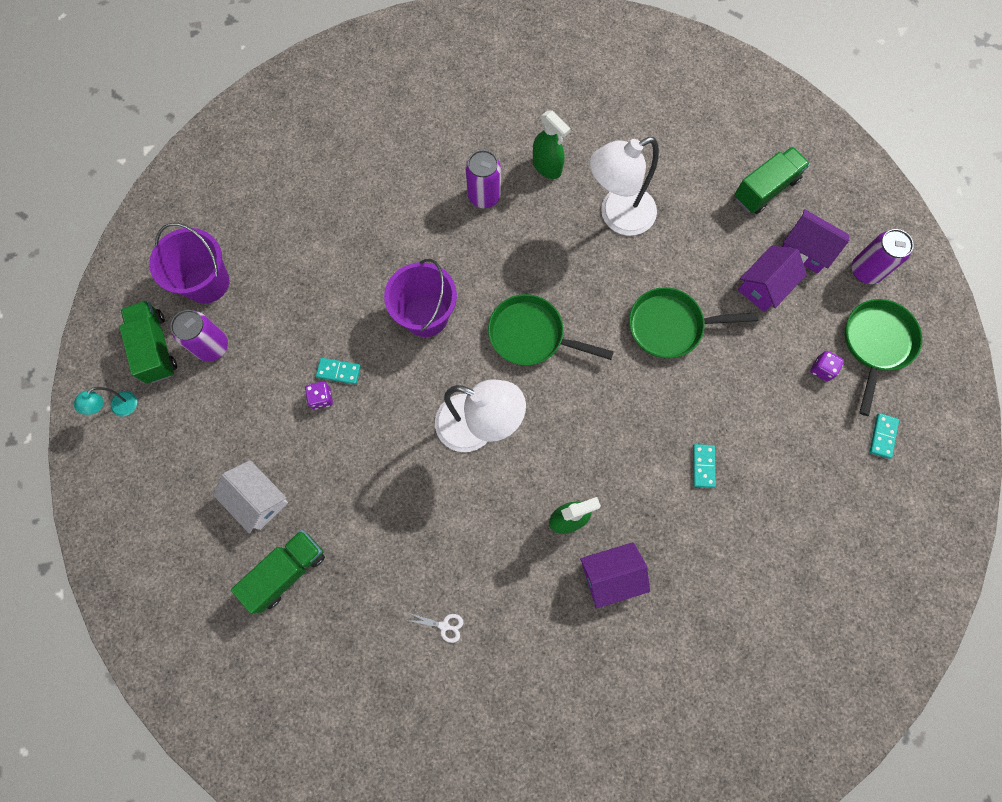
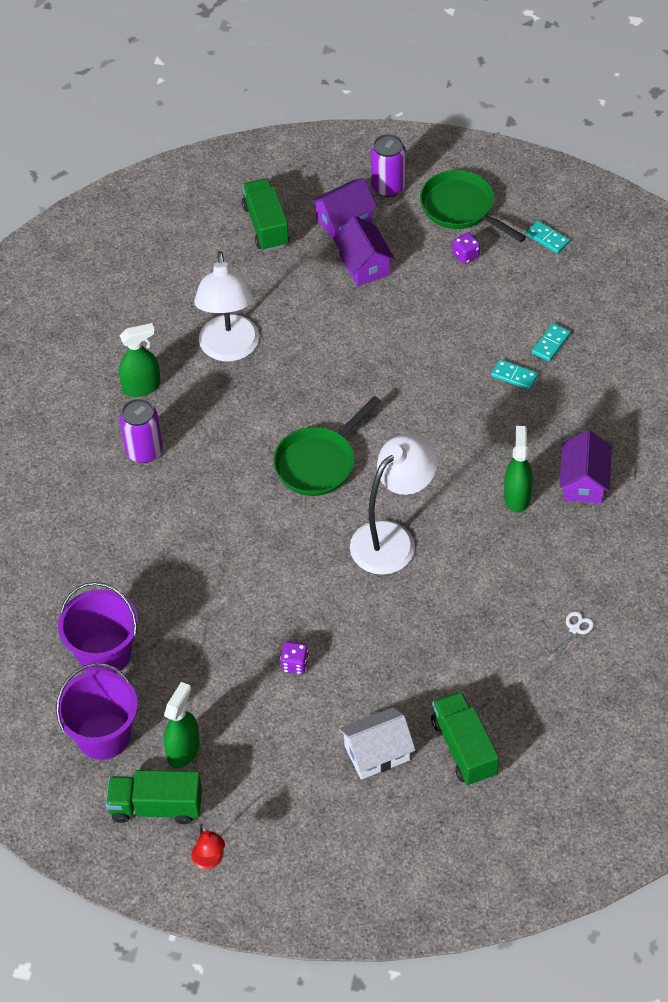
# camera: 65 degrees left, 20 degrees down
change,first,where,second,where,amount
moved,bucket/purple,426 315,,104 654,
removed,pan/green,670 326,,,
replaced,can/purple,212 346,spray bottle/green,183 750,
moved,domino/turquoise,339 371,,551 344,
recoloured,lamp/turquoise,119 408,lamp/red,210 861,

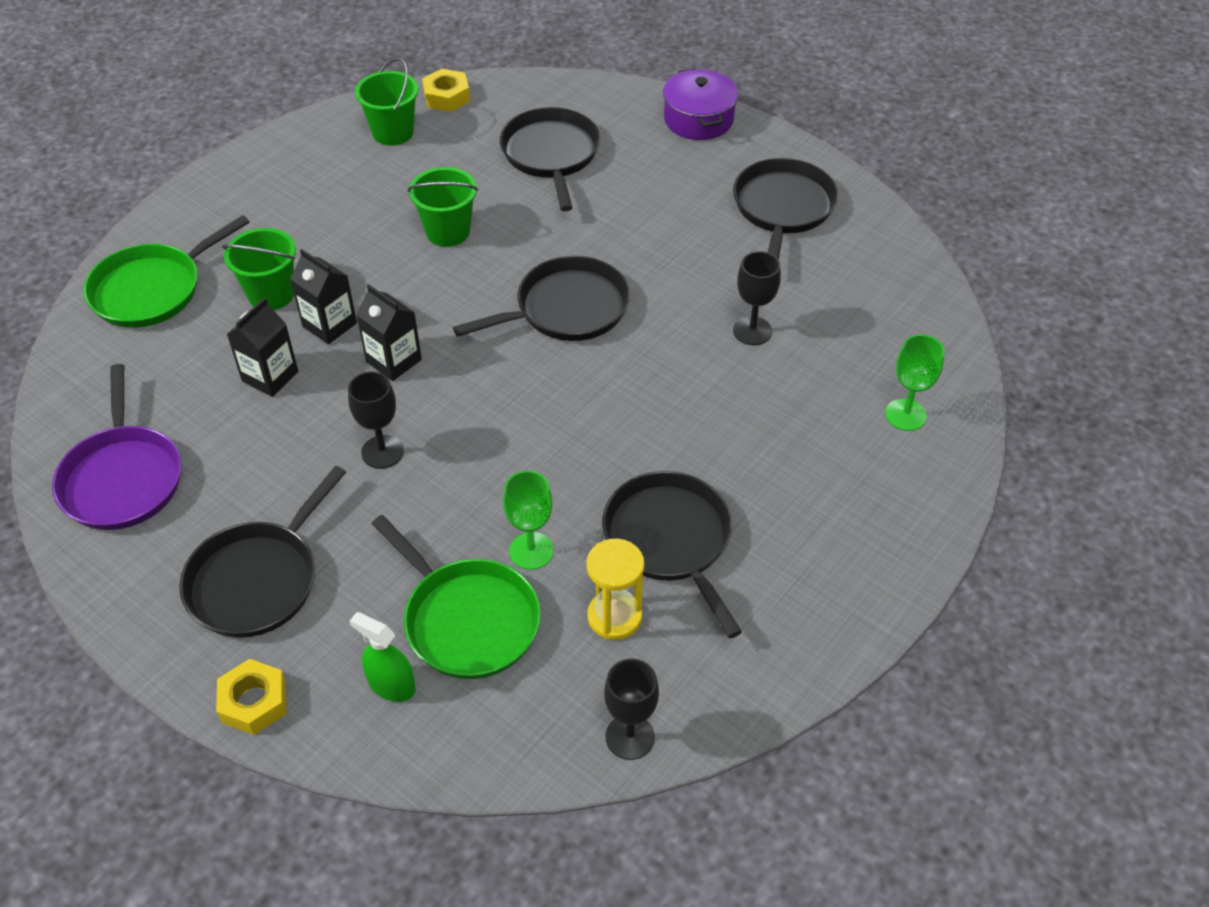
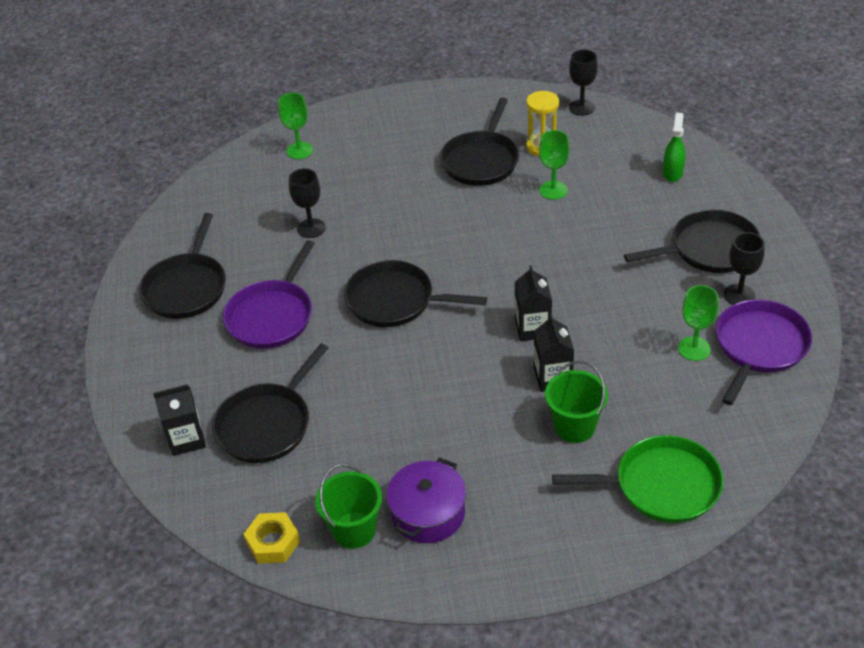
# camera: 135 degrees left, 5 degrees down
change,first,where,second,where,amount
moved,pot/purple,698 119,,428 513,
turned,pan/black,782 208,,186 288,45 degrees counterclockwise
removed,bucket/green,448 231,,,
moved,carton/black,270 376,,187 439,
moved,goblet/black,382 452,,739 295,
removed,pan/green,467 620,,,
turned,spray bottle/green,391 685,,672 173,150 degrees counterclockwise
removed,nut/yellow,254 702,,,
added,,,pan/purple,272 316,
added,,,goblet/green,694 349,

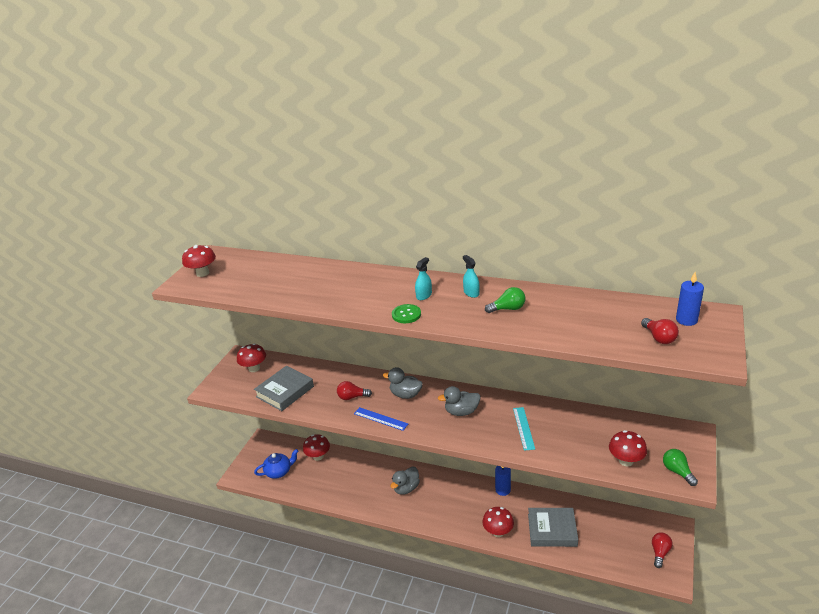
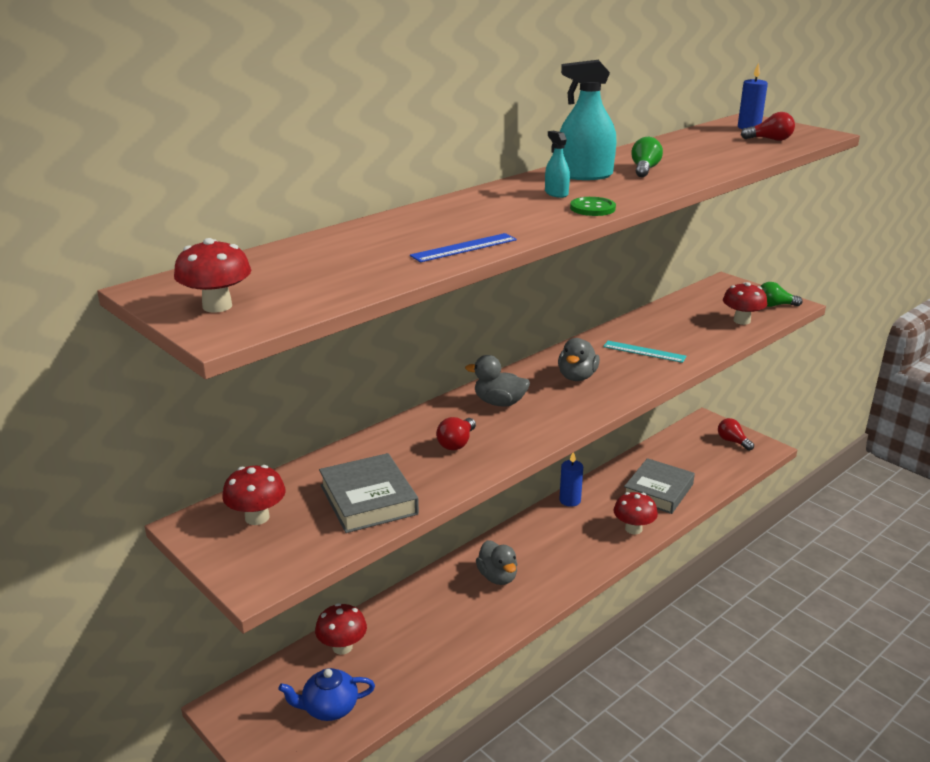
# camera: 65 degrees left, 5 degrees down
change,first,where,second,where,amount
resized,spray bottle/turquoise,471 293,,584 175,x1.91
turned,duck/grey,405 394,,499 403,60 degrees clockwise
moved,ruler/blue,380 419,,464 248,
turned,teapot/blue,279 472,,329 708,105 degrees counterclockwise

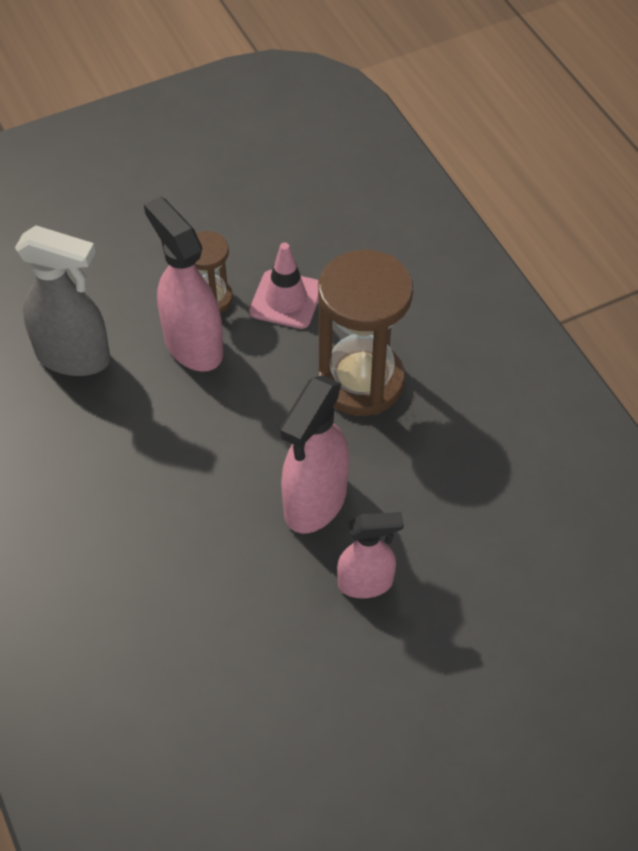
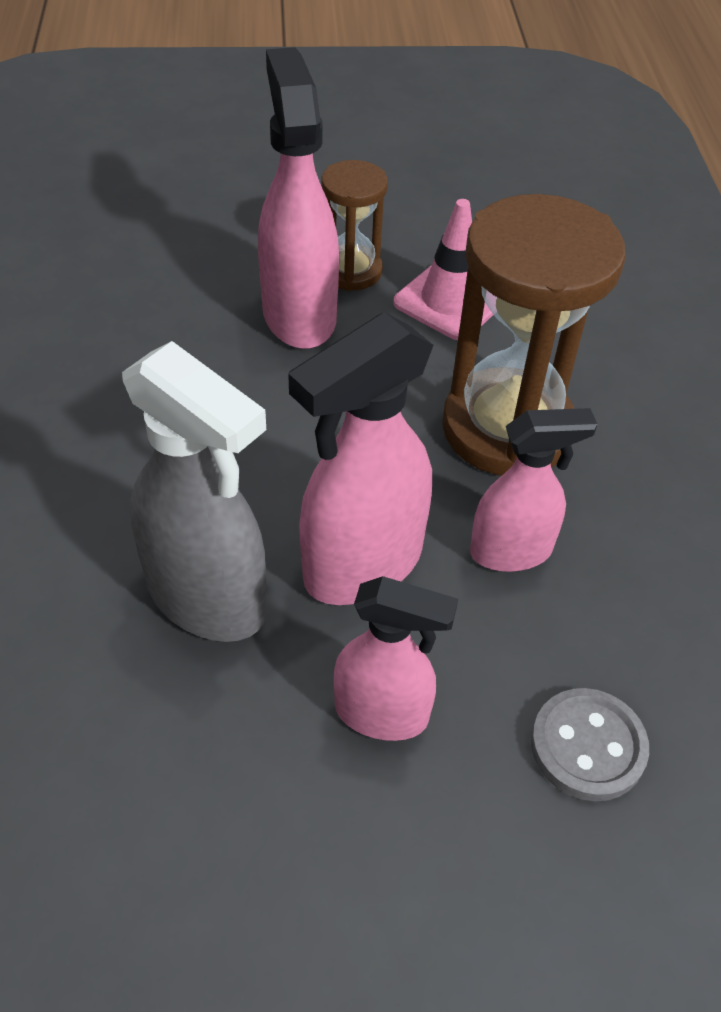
# camera: 20 degrees right, 5 degrees down
change,first,where,second,where,amount
moved,spray bottle/grey,74 357,,207 598,
added,,,spray bottle/pink,511 551,
added,,,button/grey,588 746,

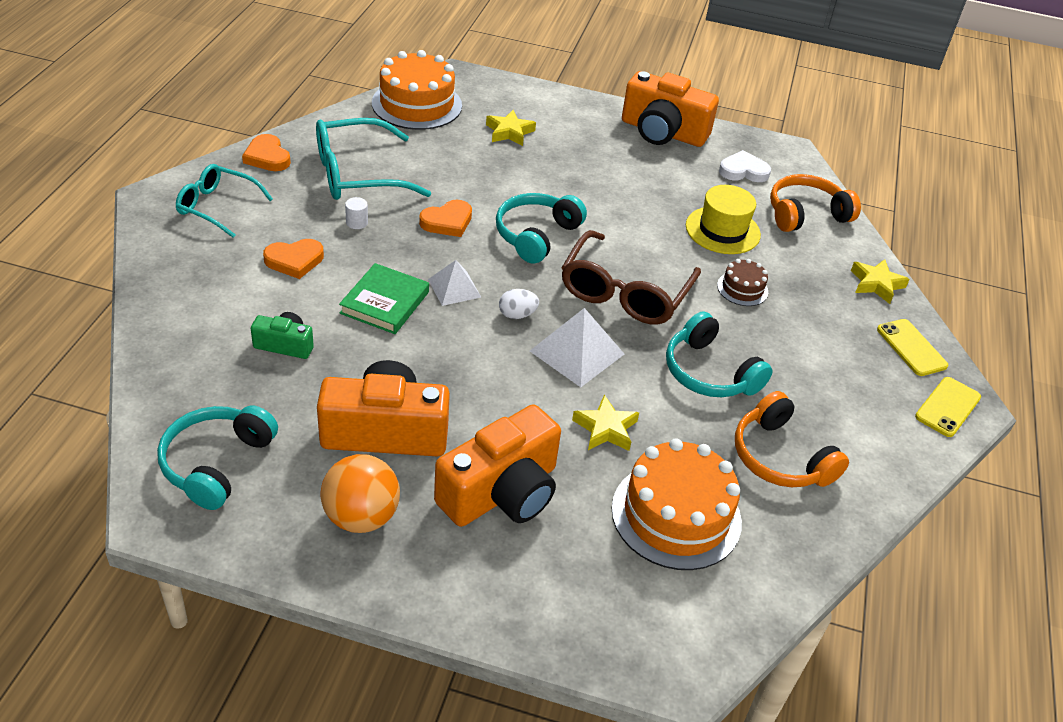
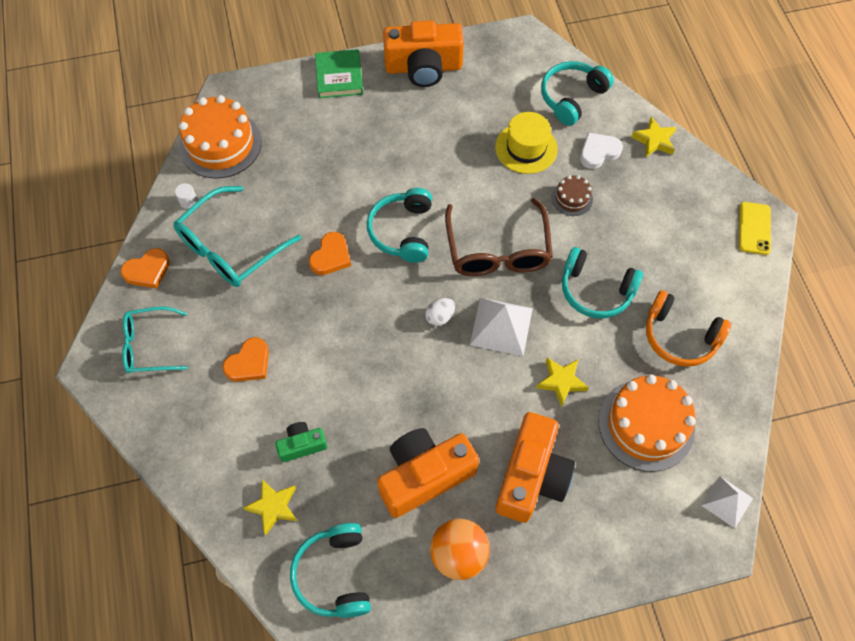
# camera: 25 degrees left, 20 degrees up
change,first,where,second,where,amount
moved,star/yellow,509 132,,273 507,
turned,heart/orange,267 157,,147 270,60 degrees counterclockwise
moved,heart/white,743 171,,598 152,
recoloured,headphones/orange,805 214,headphones/turquoise,571 97,
moved,cylinder/white,357 222,,188 201,
moved,pyramid/white,454 288,,727 501,
moved,book/green,384 302,,339 76,
removed,phone/yellow,911 348,,,

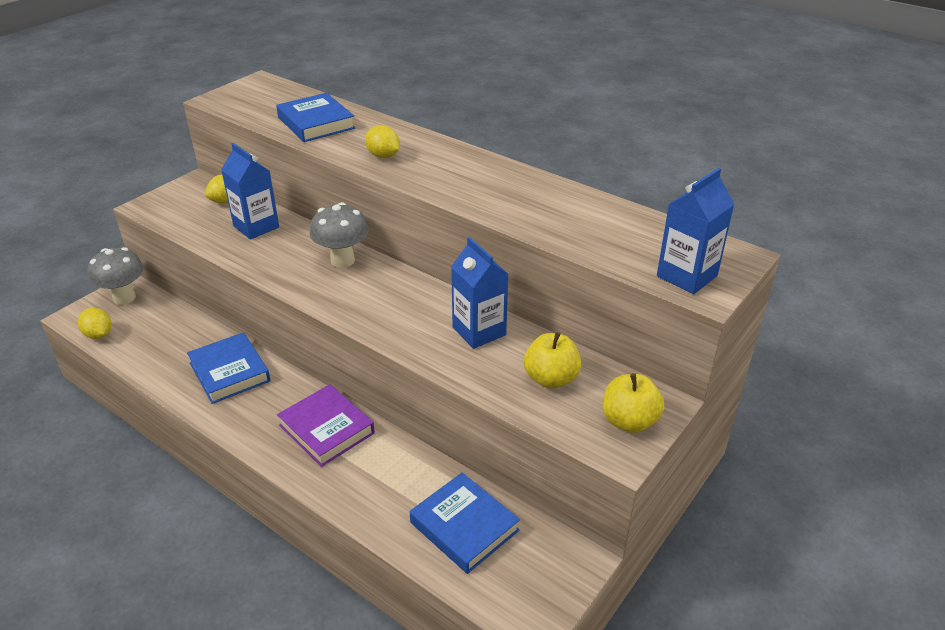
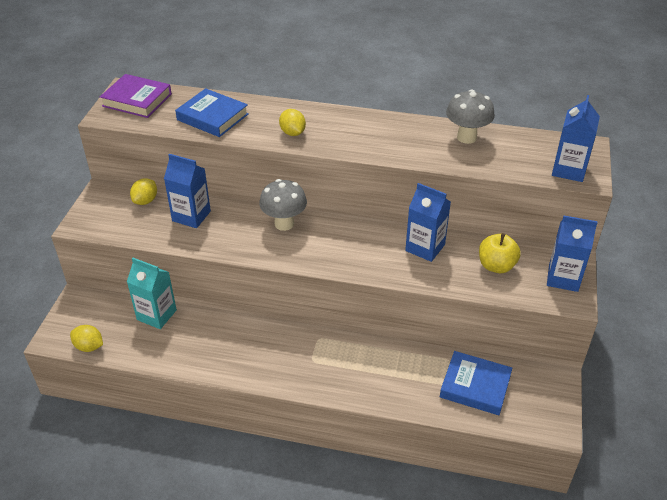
# camera: 25 degrees left, 5 degrees up
change,first,where,second,where,amount
turned,lemon/yellow,383 156,,292 133,45 degrees clockwise
moved,mushroom/grey,124 298,,466 137,
removed,book/blue,229 372,,,
replaced,apple/yellow,629 421,carton/blue,563 278,
moved,book/purple,326 429,,137 100,
added,,,carton/turquoise,156 315,

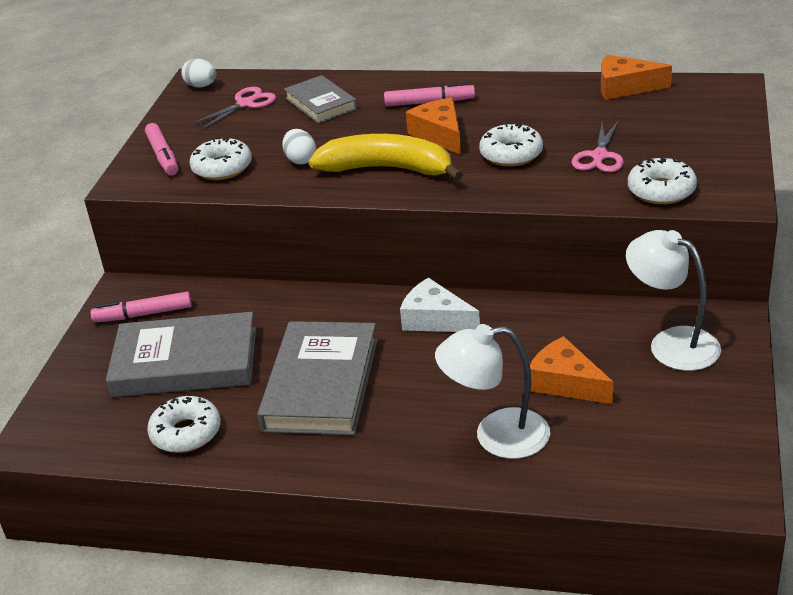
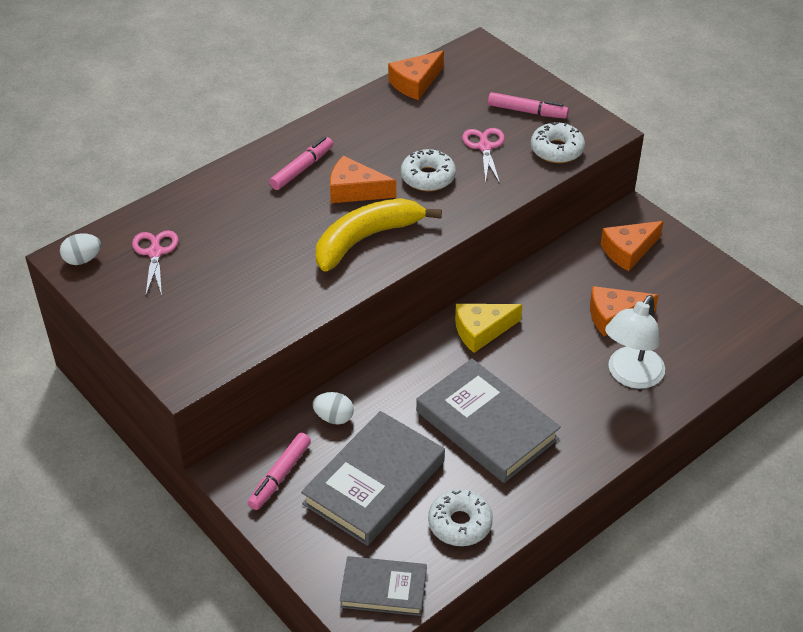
# camera: 55 degrees left, 10 degrees up
change,first,where,second,where,amount
moved,book/grey,321 104,,383 589,
turned,scissors/pink,599 157,,484 146,150 degrees counterclockwise
moved,marker/pink,163 156,,527 111,
moved,egg/white,300 160,,334 417,
removed,donut/white,222 168,,,
replaced,lamp/white,672 343,cheese/orange,628 251,
recoloured,cheese/white,435 319,cheese/yellow,481 331,

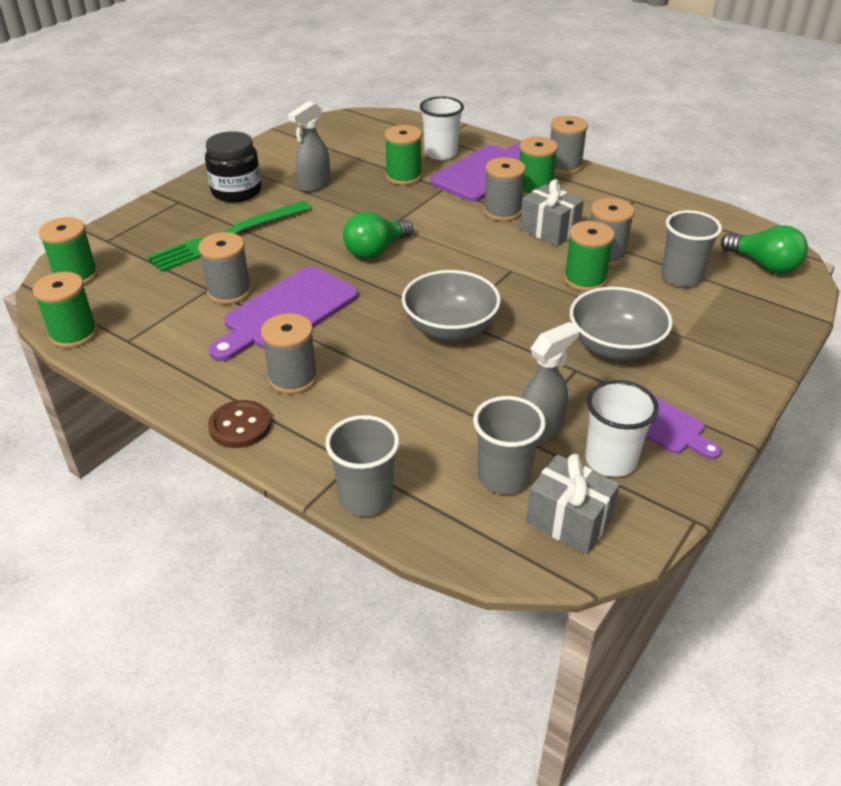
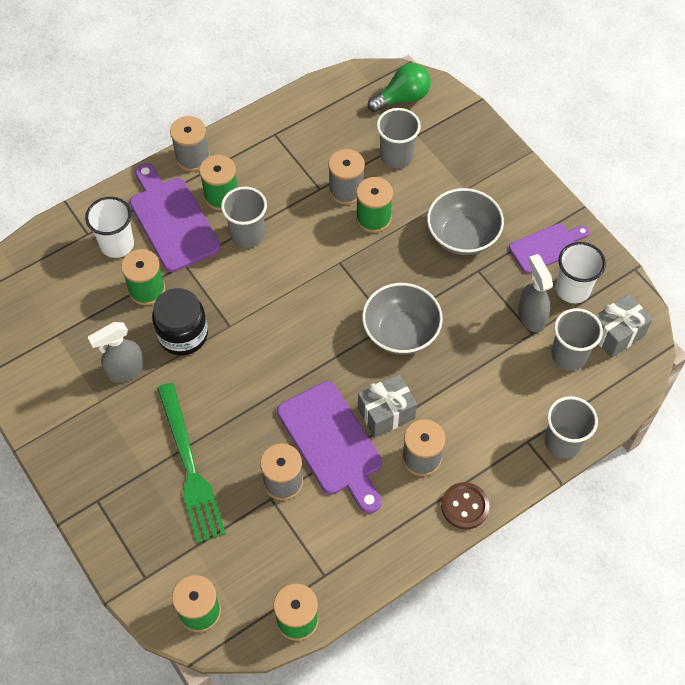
# camera: 70 degrees left, 20 degrees up
change,first,where,second,where,amount
turned,spray bottle/grey,314 185,,125 370,90 degrees clockwise
moved,jar/black,236 191,,183 334,
replaced,spool/grey,502 211,cup/grey,247 234,
moved,gift/grey,549 230,,386 413,
removed,light bulb/green,376 251,,,

